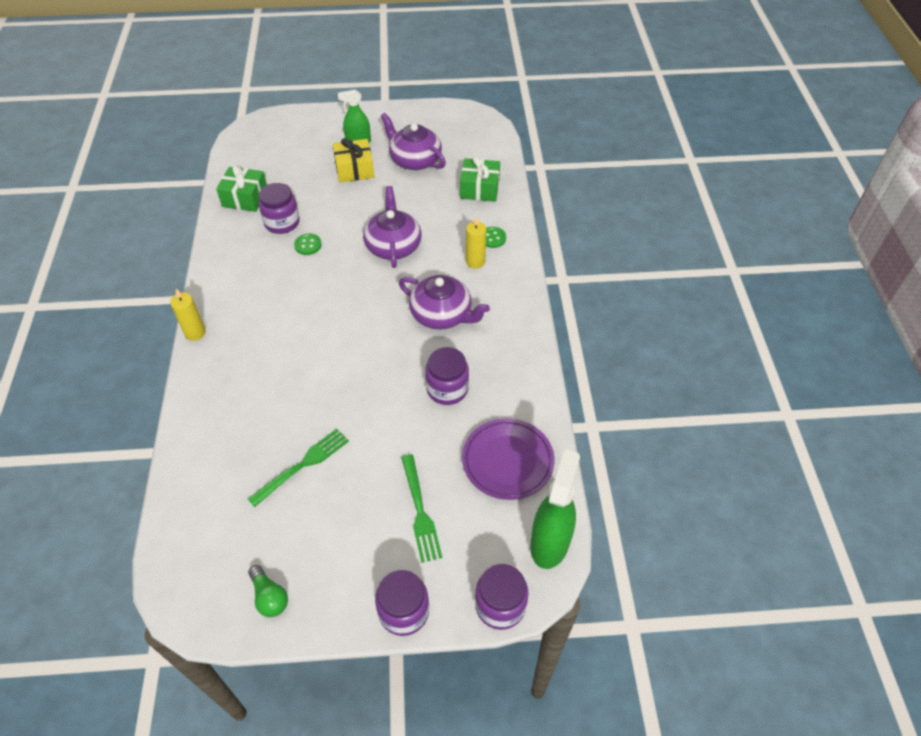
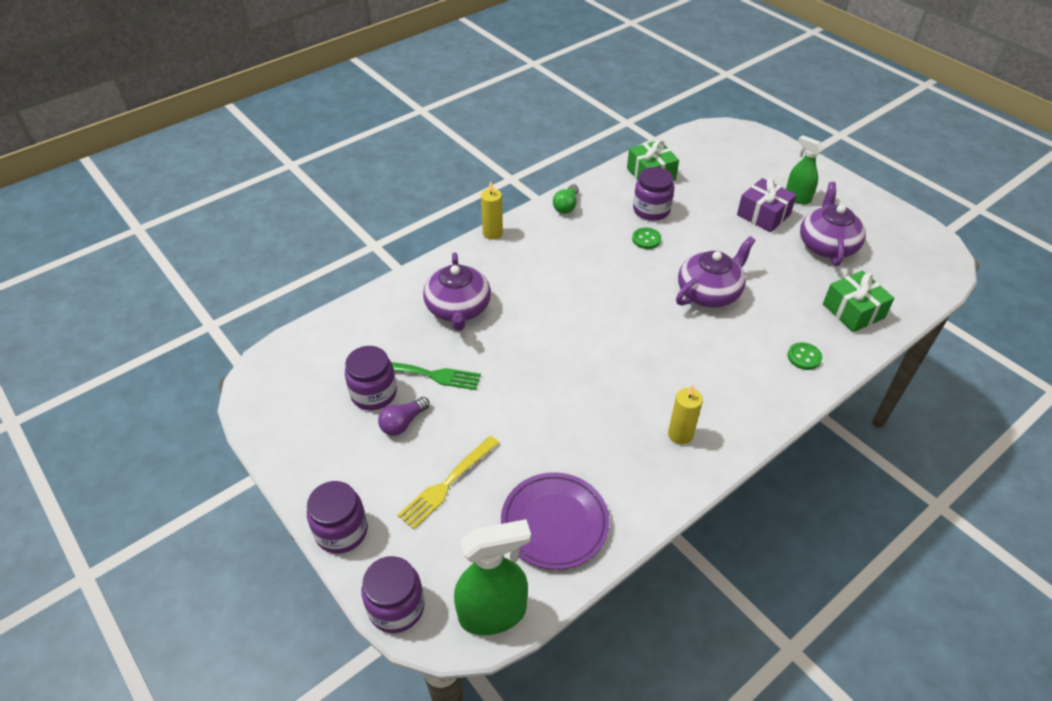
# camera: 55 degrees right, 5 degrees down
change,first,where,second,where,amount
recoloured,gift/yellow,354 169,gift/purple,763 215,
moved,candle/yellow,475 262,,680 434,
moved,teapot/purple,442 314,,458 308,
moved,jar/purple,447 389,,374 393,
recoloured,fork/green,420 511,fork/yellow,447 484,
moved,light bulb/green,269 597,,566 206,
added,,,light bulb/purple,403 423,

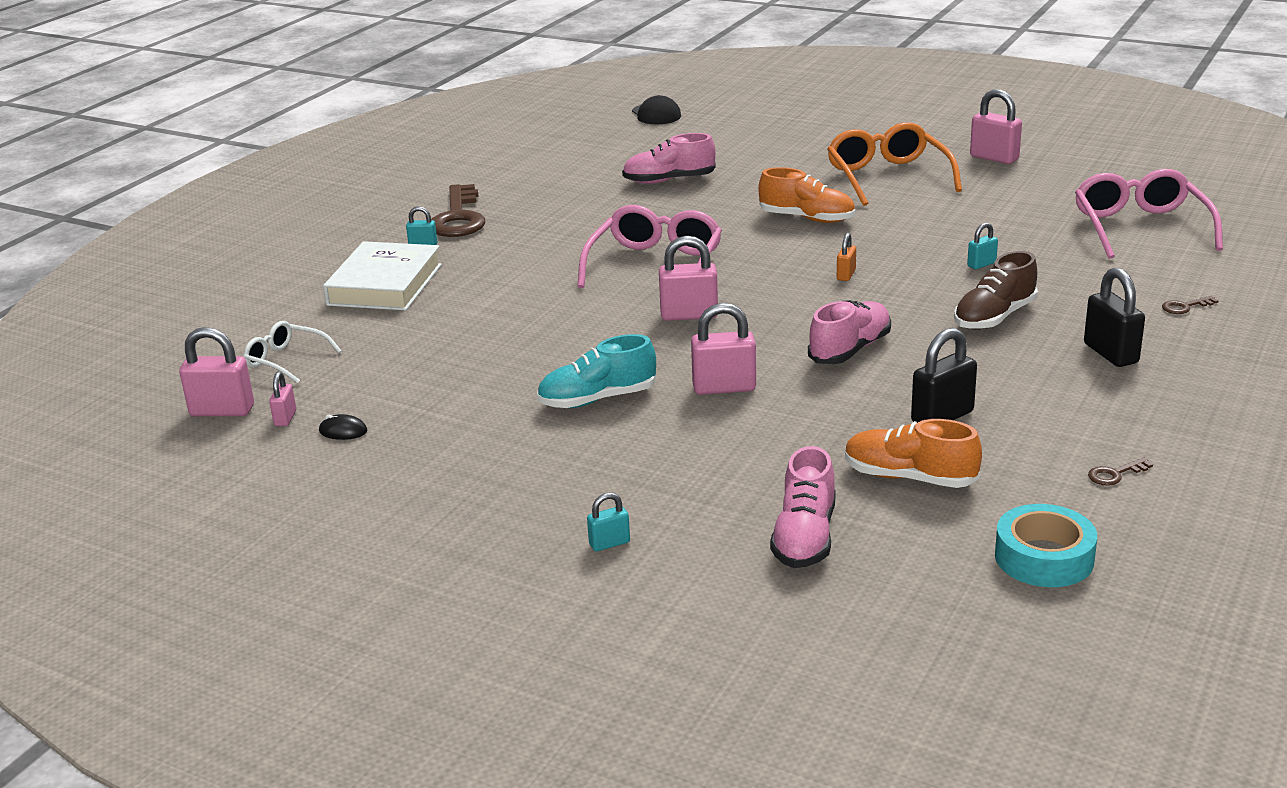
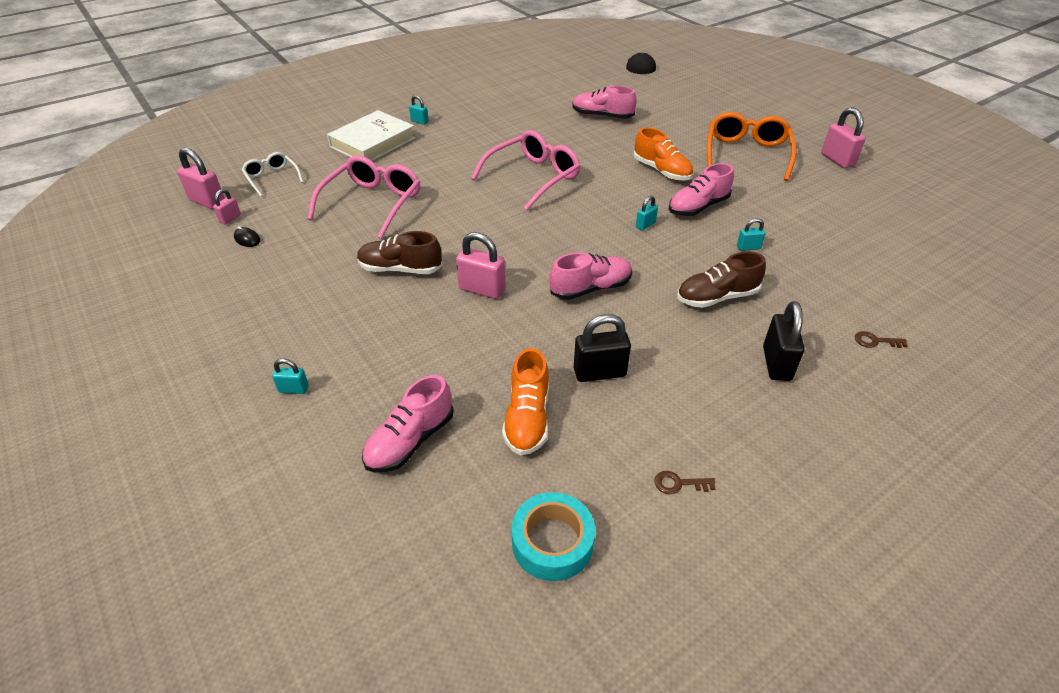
# camera: 25 degrees right, 15 degrees up
change,first,where,second,where,amount
moved,glasses/pink,1140 227,,372 203,
removed,key/brown,458 218,,,
recoloured,padlock/orange,846 275,padlock/turquoise,645 225,
removed,padlock/pink,689 315,,,
recoloured,shoe/turquoise,597 399,shoe/brown,400 269,
turned,shoe/orange,909 477,,527 418,135 degrees counterclockwise
added,,,shoe/pink,698 207,

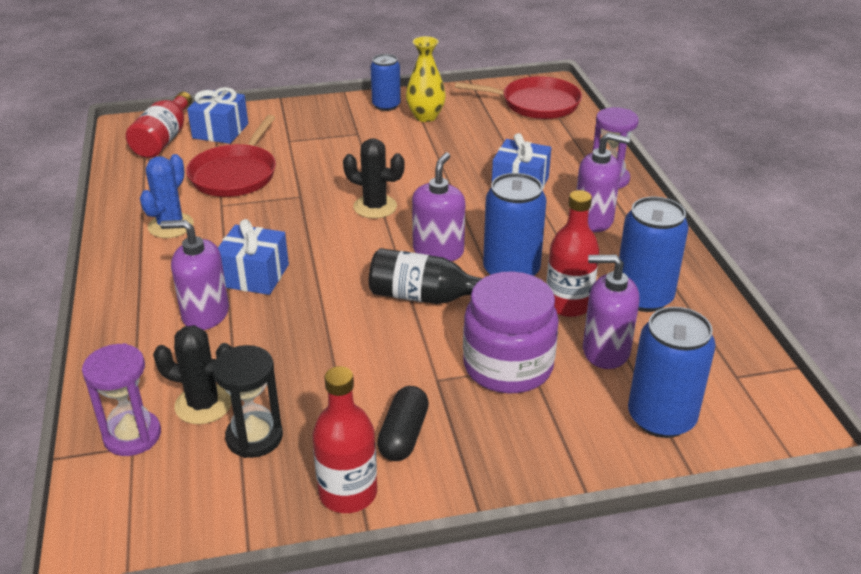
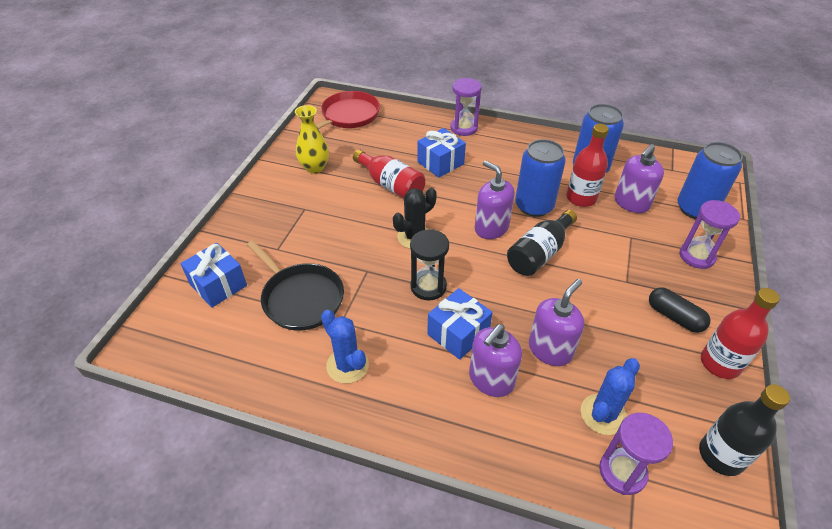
# camera: 60 degrees left, 10 degrees up
change,first,where,second,where,amount
removed,can/blue,386 105,,,
moved,bottle/red,164 139,,391 185,
recoloured,pan/red,235 174,pan/black,300 298,
moved,soap dispenser/purple,593 220,,550 349,
removed,jar/purple,508 366,,,
recoloured,cactus/black,203 404,cactus/blue,603 414,
moved,hourglass/black,254 437,,428 286,
added,,,hourglass/purple,697 256,
added,,,bottle/black,721 455,

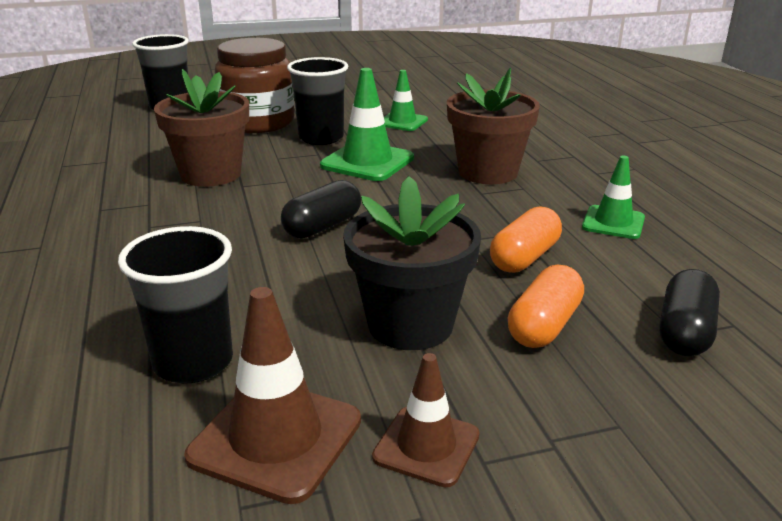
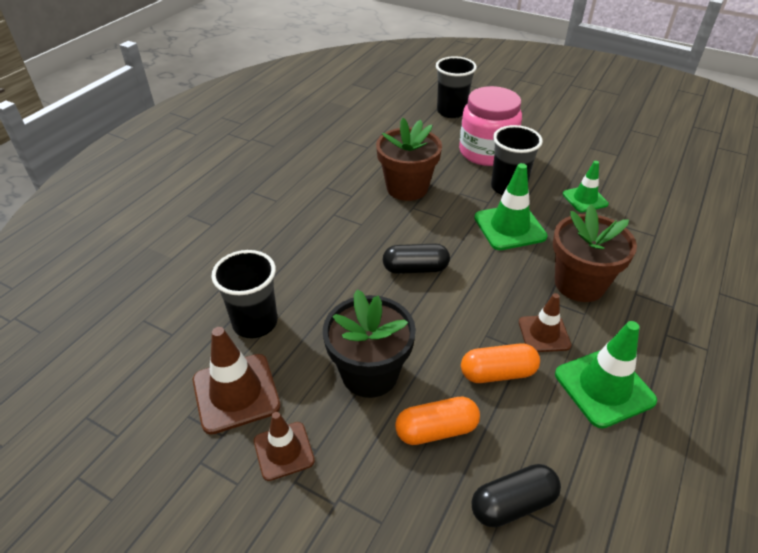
# camera: 45 degrees right, 15 degrees up
change,first,where,second,where,amount
recoloured,jar/brown,258 122,jar/pink,486 152,
resized,traffic cone/green,613 222,,604 387,x1.58
added,,,traffic cone/brown,544 334,

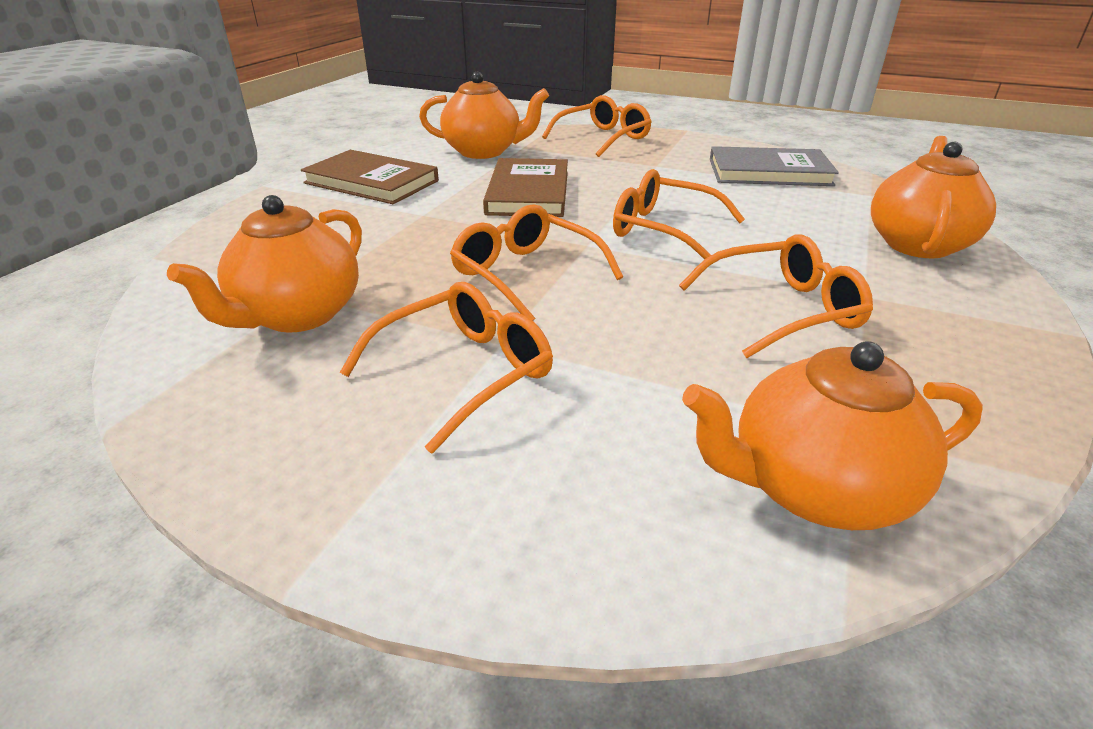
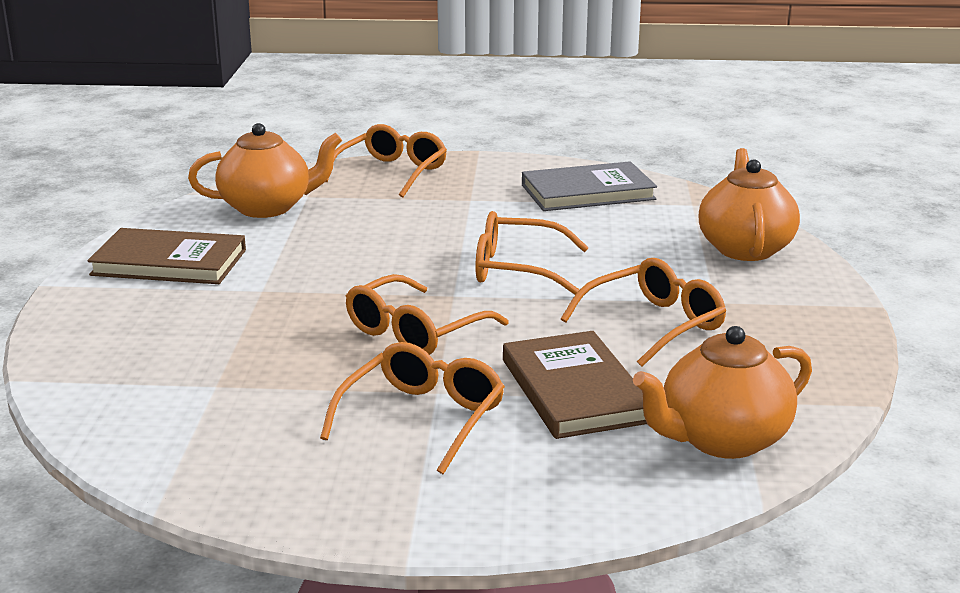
# camera: 20 degrees left, 10 degrees down
change,first,where,second,where,amount
moved,book/brown,528 193,,575 390,
removed,teapot/orange,297 315,,,
turned,glasses/orange,526 274,,415 332,75 degrees counterclockwise

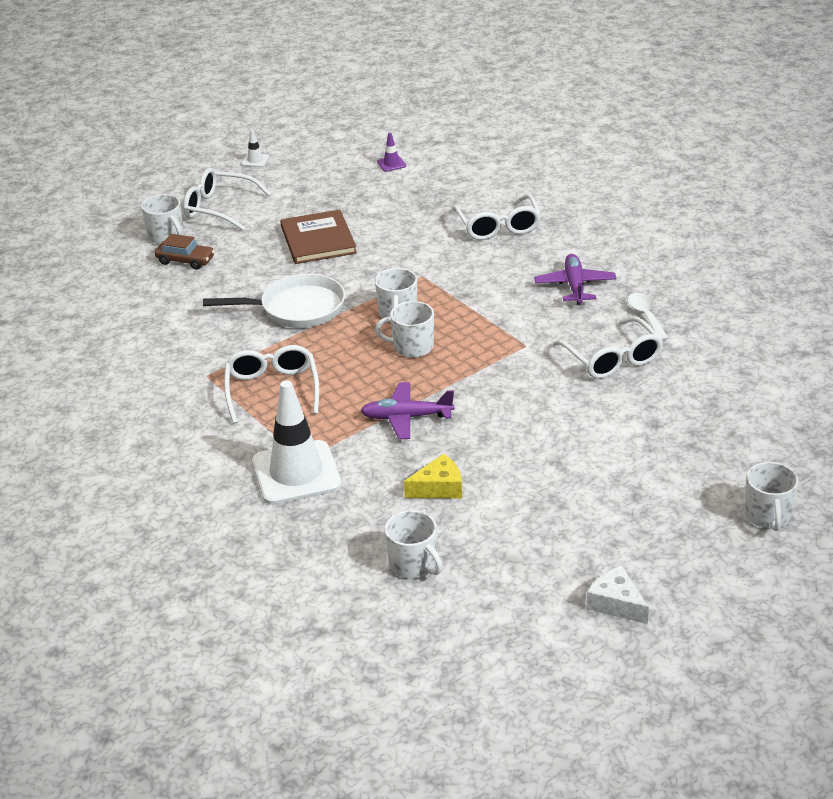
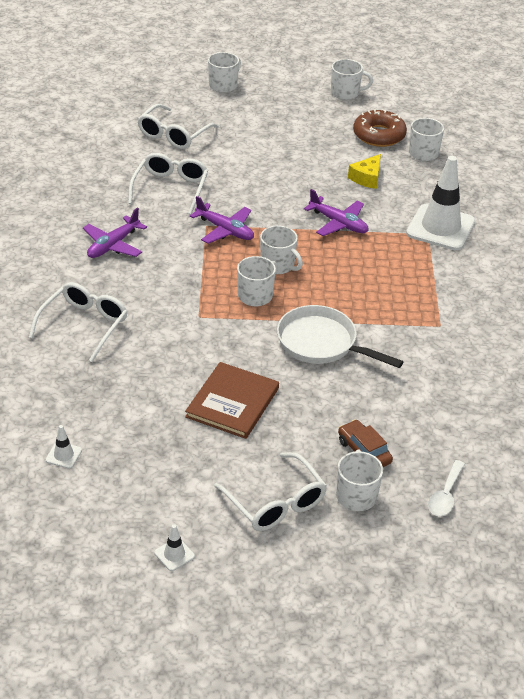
# camera: 145 degrees left, 5 degrees up
change,first,where,second,where,amount
recoloured,traffic cone/purple,391 164,traffic cone/white,63 455,
moved,spoon/white,646 316,,445 495,
moved,glasses/white,272 390,,174 134,
turned,cheese/yellow,439 488,,367 178,75 degrees counterclockwise
replaced,cheese/white,616 603,mug/white,346 93,
added,,,donut/brown,379 135,
added,,,plane/purple,225 230,

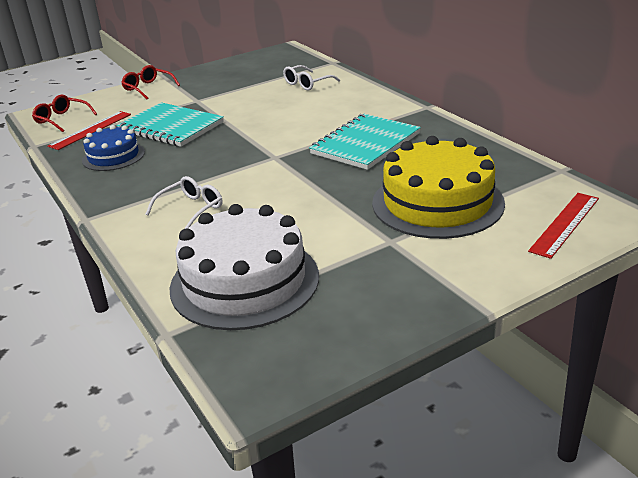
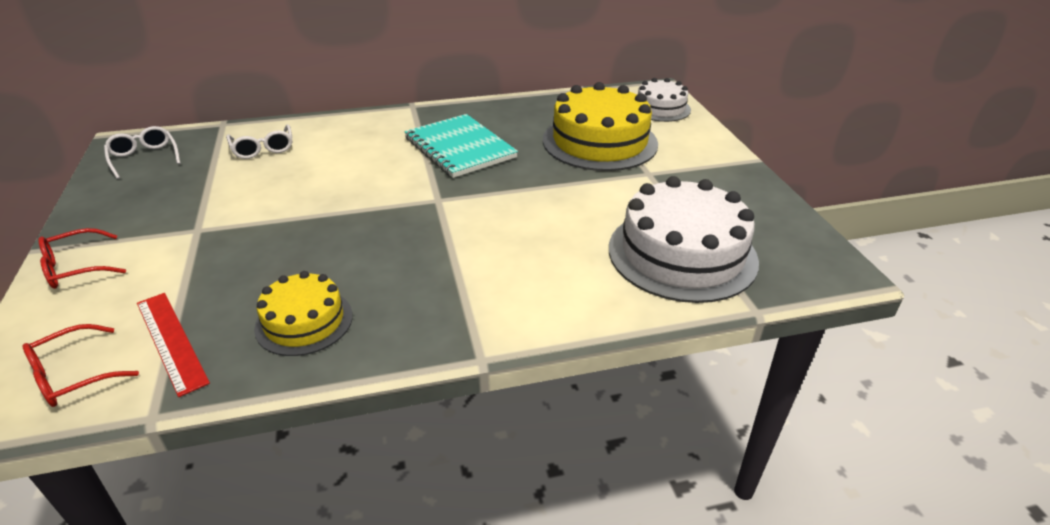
# camera: 75 degrees left, 5 degrees up
change,first,where,second,where,amount
removed,notebook/turquoise,171 127,,,
recoloured,cake/blue,113 156,cake/yellow,304 321,
moved,glasses/white,191 210,,144 158,
replaced,ruler/red,565 224,cake/white,660 108,

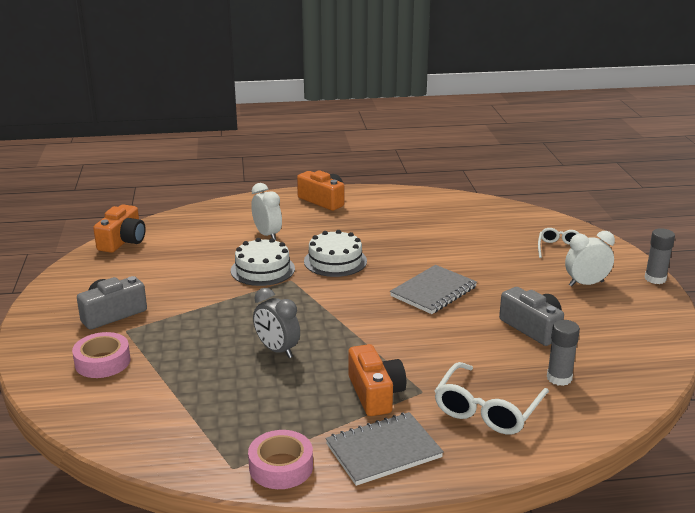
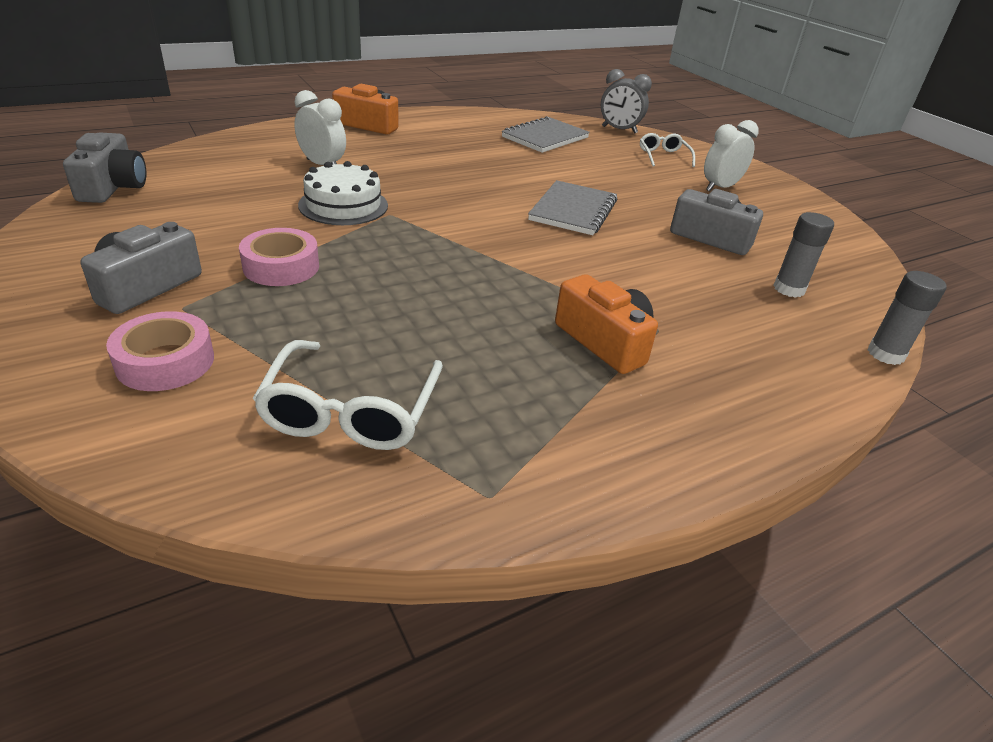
# camera: 25 degrees left, 10 degrees up
change,first,where,second,where,amount
recoloured,camera/orange,123 241,camera/grey,113 187,
moved,glue stick/grey,655 279,,885 354,
removed,cake/white,335 261,,,
moved,clock/grey,277 350,,619 130,
moved,glasses/white,487 409,,351 410,
moved,notebook/grey,383 451,,545 137,
moved,tape/pink,281 467,,281 266,

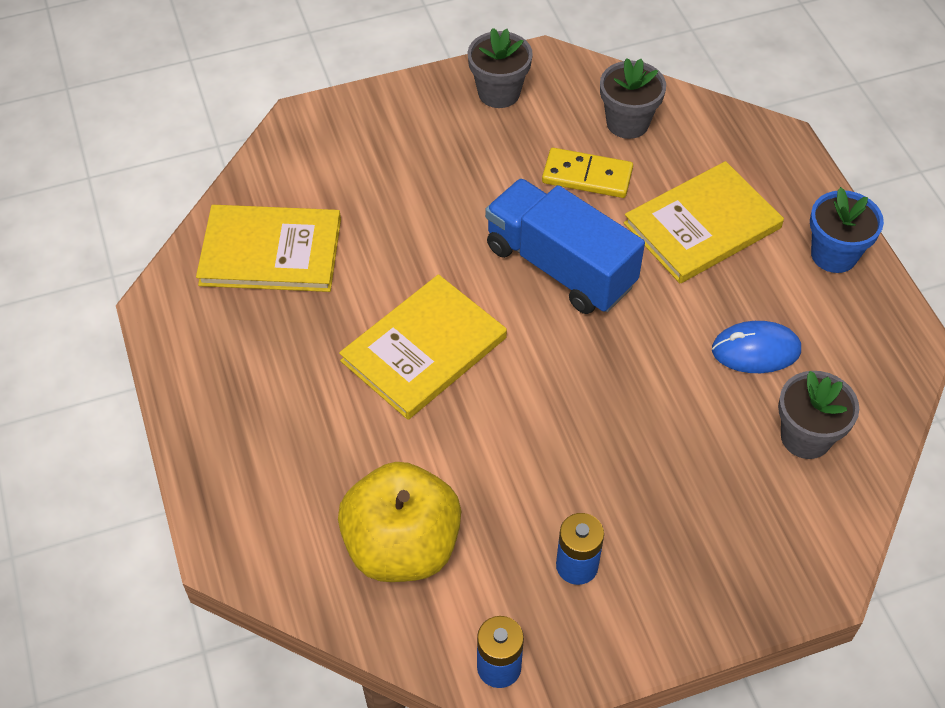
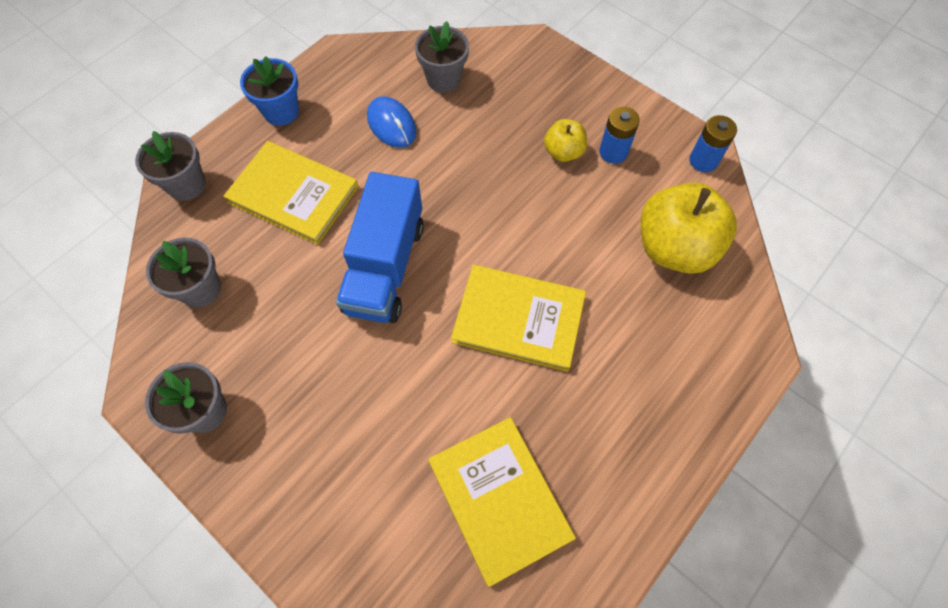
# camera: 120 degrees left, 10 degrees up
change,first,where,second,where,amount
removed,domino/yellow,587 176,,,
added,,,apple/yellow,563 152,
added,,,flower pot/grey,186 185,

